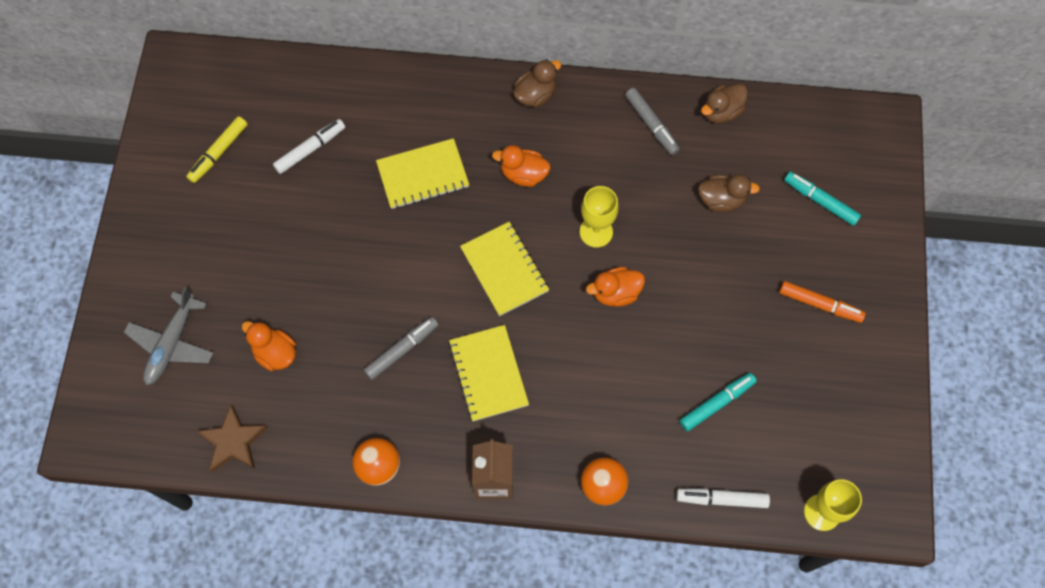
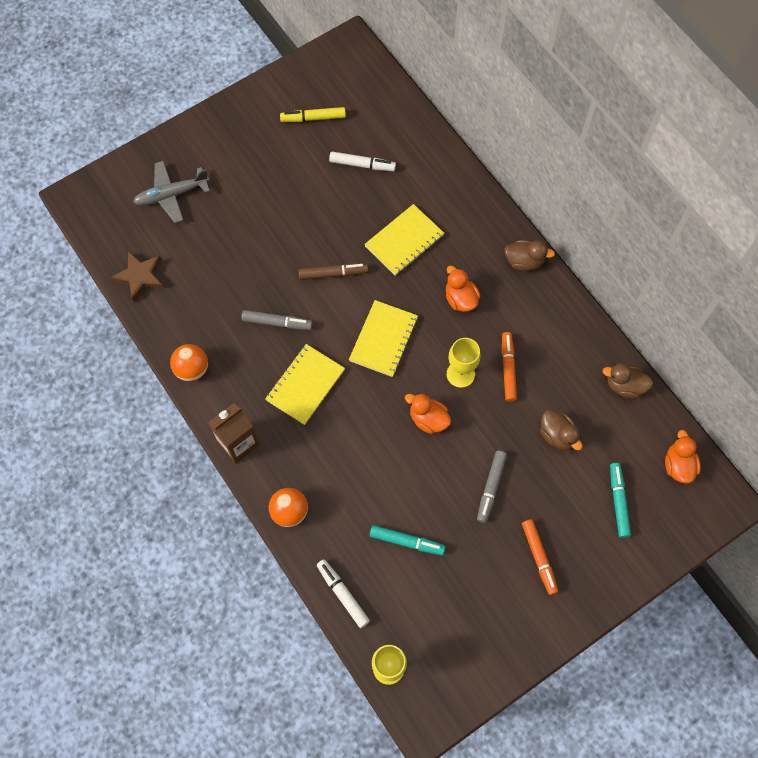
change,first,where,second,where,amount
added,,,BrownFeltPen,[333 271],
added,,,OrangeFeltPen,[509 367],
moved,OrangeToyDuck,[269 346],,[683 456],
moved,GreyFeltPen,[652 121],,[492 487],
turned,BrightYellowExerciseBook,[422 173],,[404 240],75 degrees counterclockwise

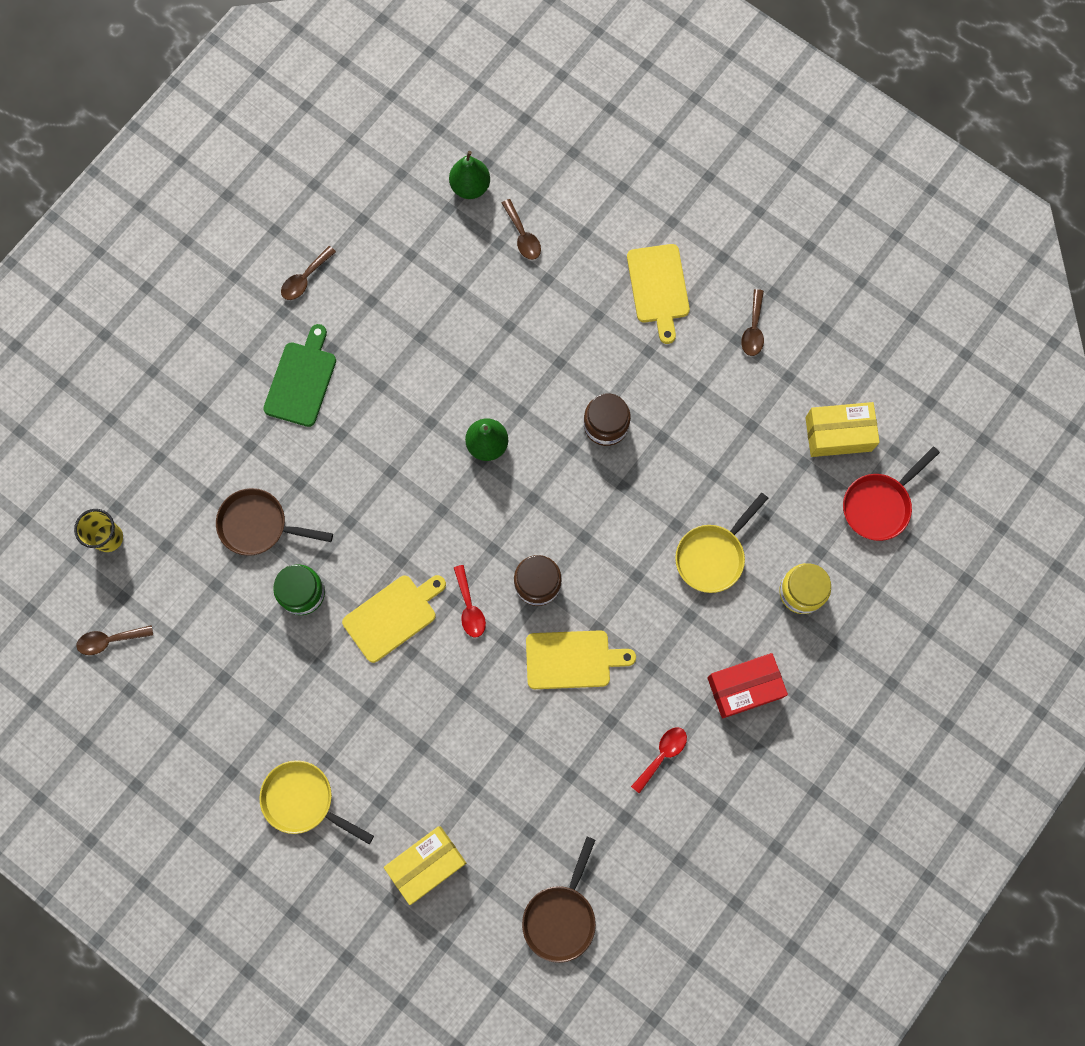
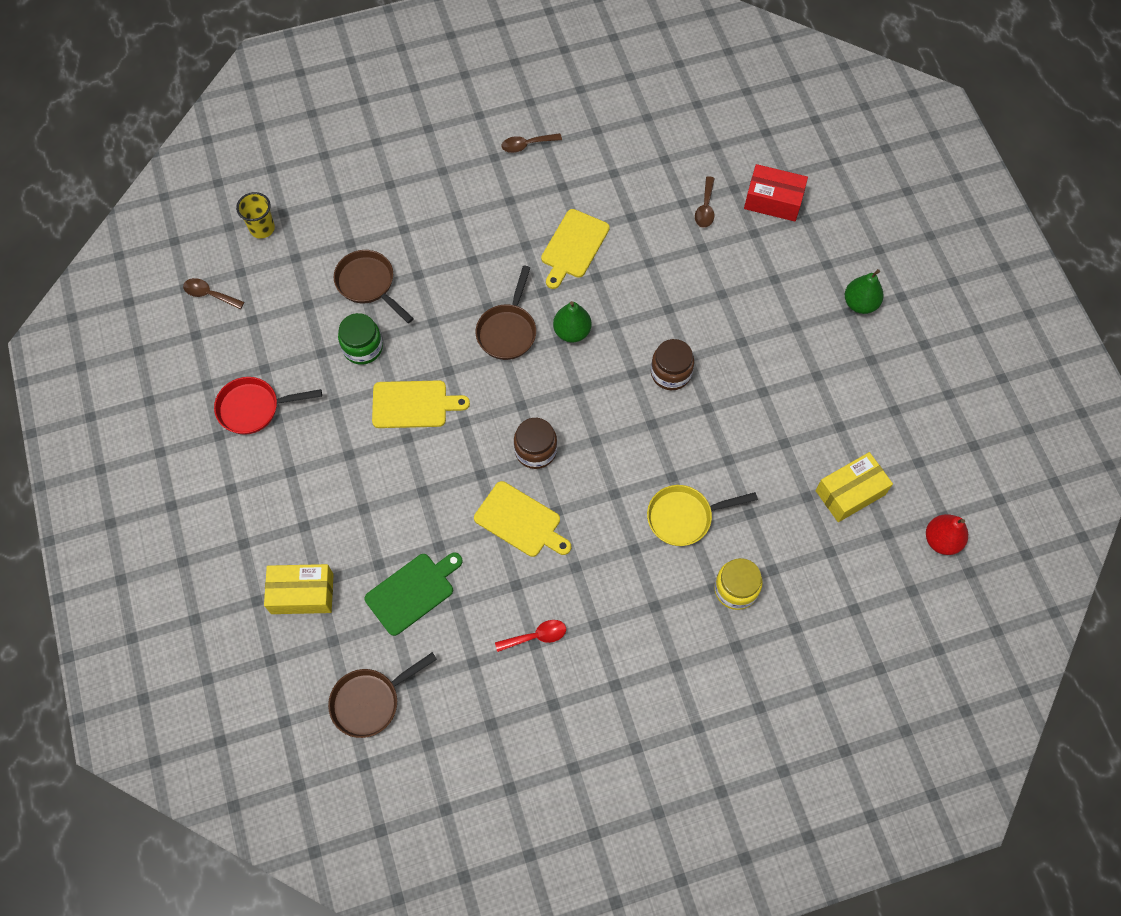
change,first,where,second,where,amount
removed,BrightYellowPan,[316 802],,,
removed,RedTeaspoon,[470 601],,,
removed,BrownTeaspoon,[752 322],,,
added,,,BrownPan,[505 313],
added,,,RedPear,[947 534],
moved,GreenCuttingBoard,[299 375],,[414 594],
moved,GreenPear,[469 175],,[864 291],
moved,BrightYellowCuttingBoard,[658 294],,[575 249],
moved,RedParcel,[747 686],,[776 193],
moved,RedPan,[891 494],,[268 406],
turned,BrightYellowParcel,[842 429],,[854 487],60 degrees counterclockwise

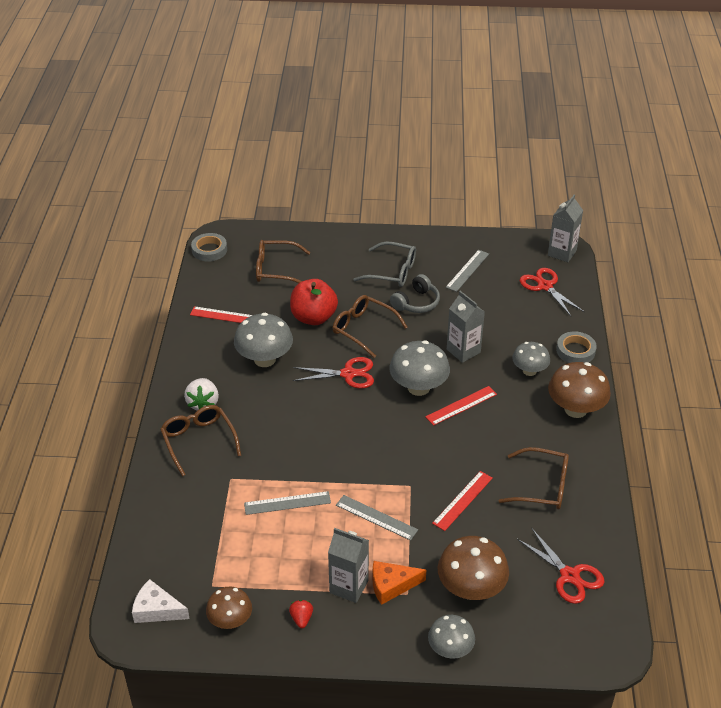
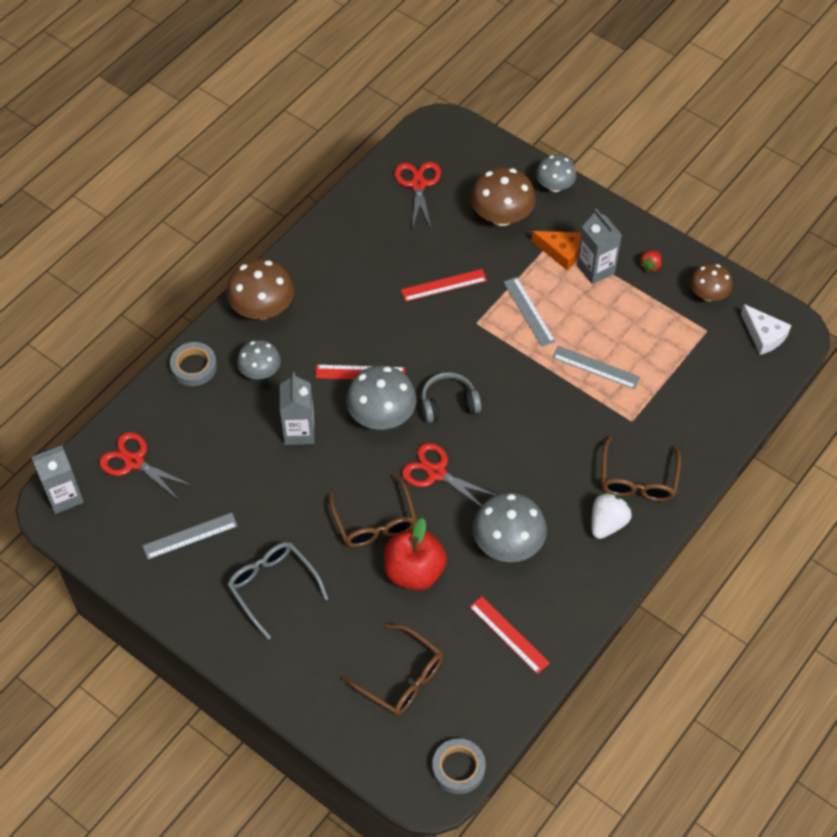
change,first,where,second,where,amount
removed,BrownSpectacles,[534 478],,,
moved,GreyOverEarHeadphones,[415 293],,[451 397],
turned,RedPairOfScissors,[552 292],,[146 466],120 degrees clockwise

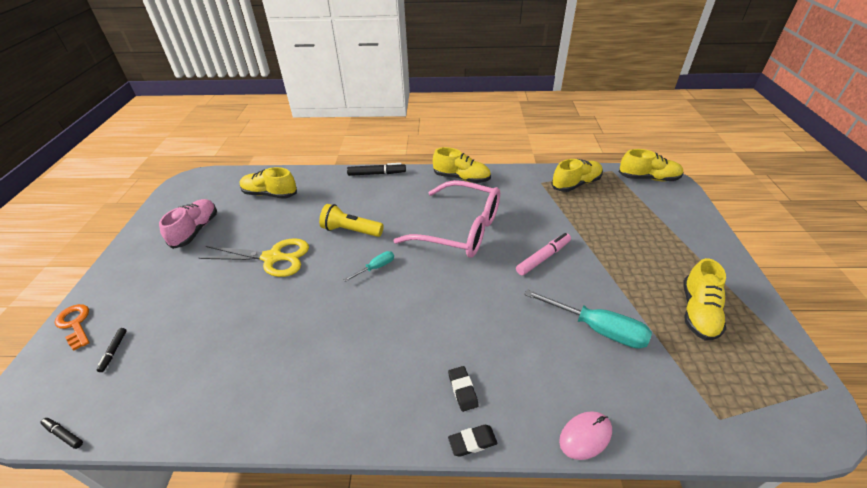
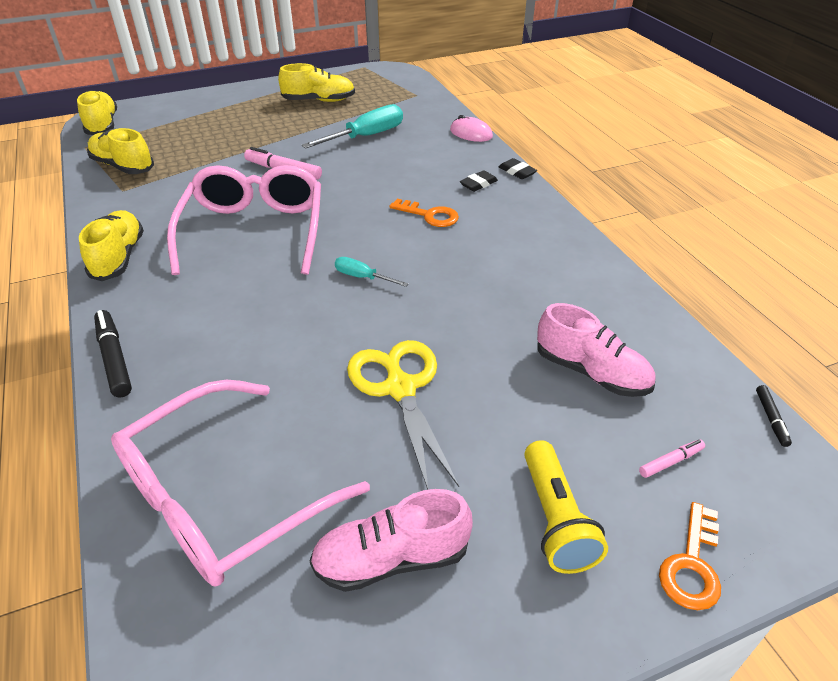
change,first,where,second,where,amount
added,,,OrangeLatchkey,[424 213],
added,,,PinkLaceUpShoe,[596 350],
moved,BrightYellowFlashlight,[351 220],,[566 507],
replaced,BrightYellowLaceUpShoe,[268 183],PinkSpectacles,[240 483],
recoloured,BlackFeltPen,[112 350],PinkFeltPen,[672 458],
turned,AquaHandScrewdriver,[588 319],,[352 126],45 degrees clockwise

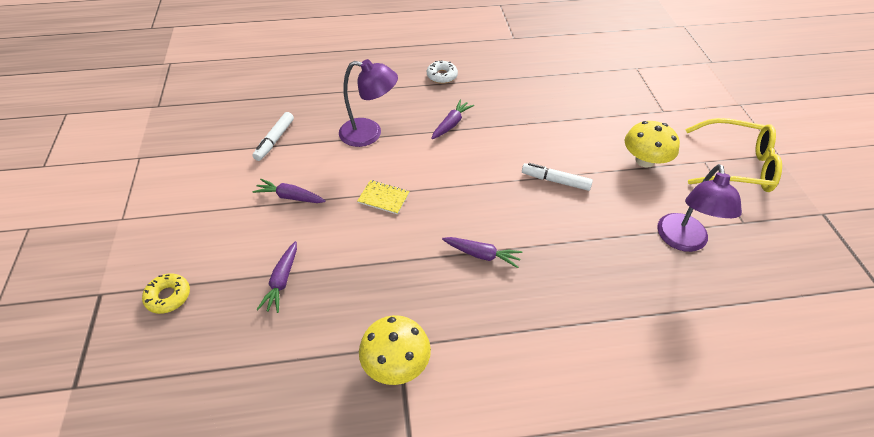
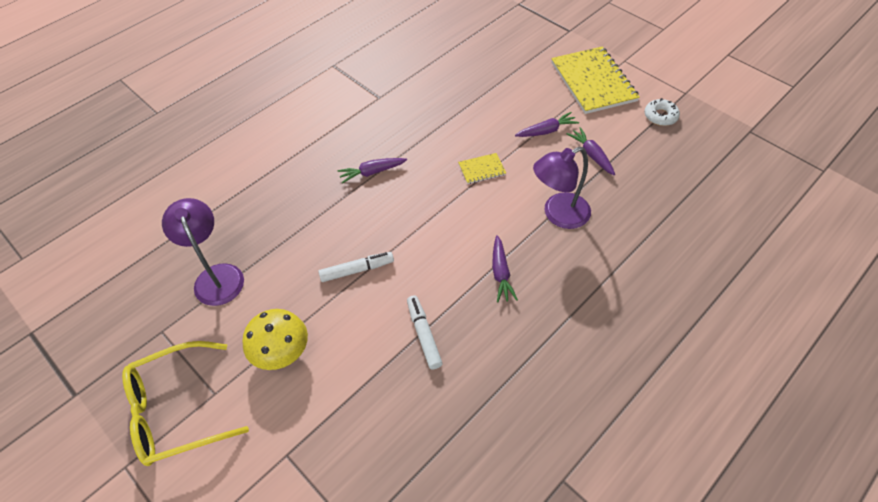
change,first,where,second,where,amount
removed,BrightYellowDoughnut,[166 293],,,
removed,BrightYellowFungus,[395 350],,,
added,,,BrightYellowExerciseBook,[595 80],
moved,PureWhiteFeltPen,[273 136],,[425 332],
moved,RoyalPurpleRootVegetable,[276 277],,[591 151],
moved,PureWhiteDoughnut,[442 72],,[662 112],

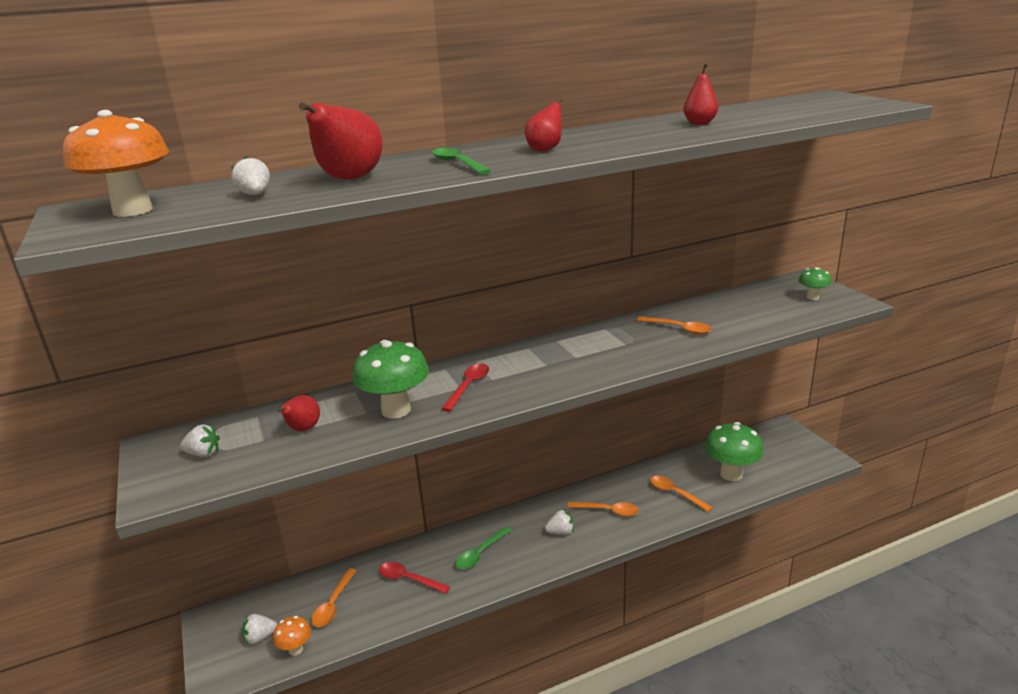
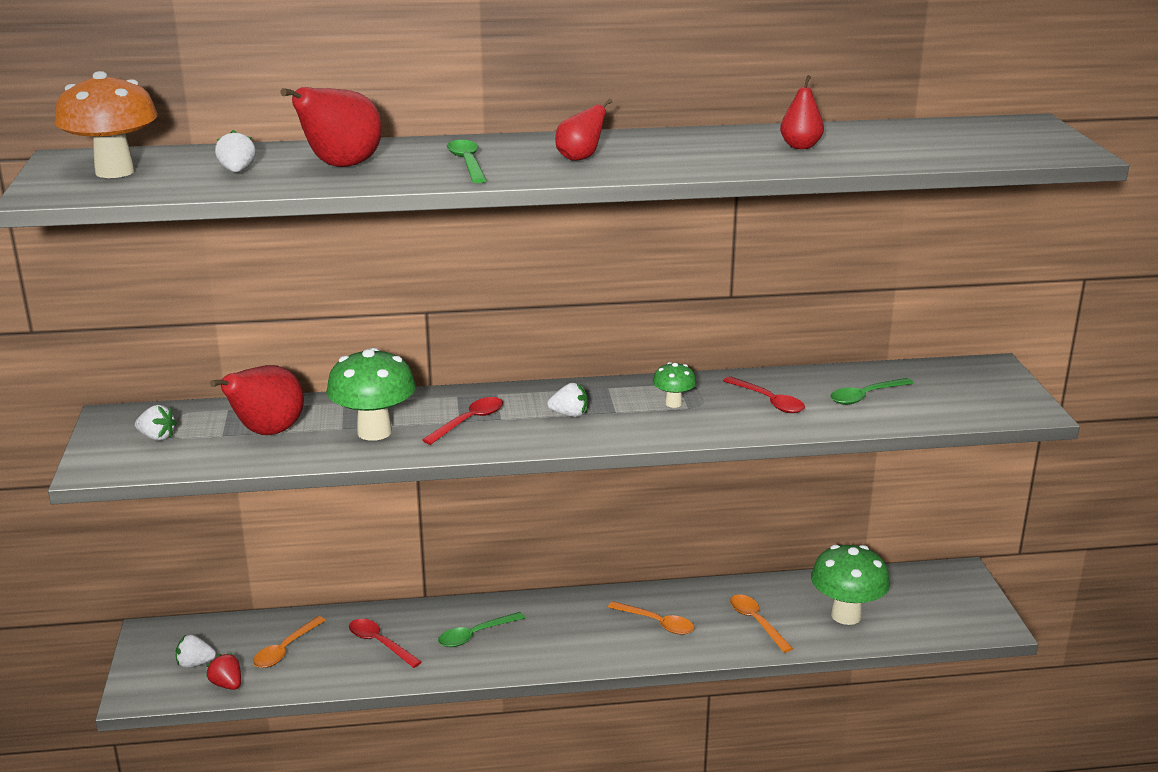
change,first,where,second,where,amount
added,,,GreenTeaspoon,[872 391],
moved,PureWhiteToyStrawberry,[559 522],,[567 400],
moved,GreenFungus,[815 283],,[674 385],
replaced,OrangeFungus,[292 636],RedToyStrawberry,[223 671],
recoloured,OrangeTeaspoon,[674 325],RedTeaspoon,[764 394],
resized,RedPear,[298 413],,[257 400],x1.72

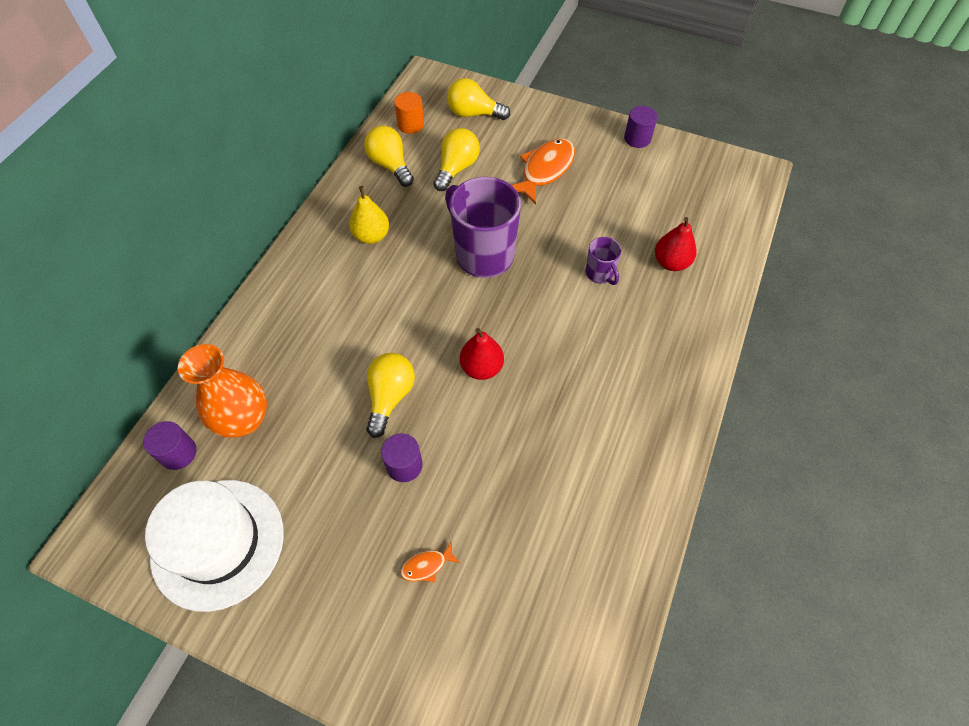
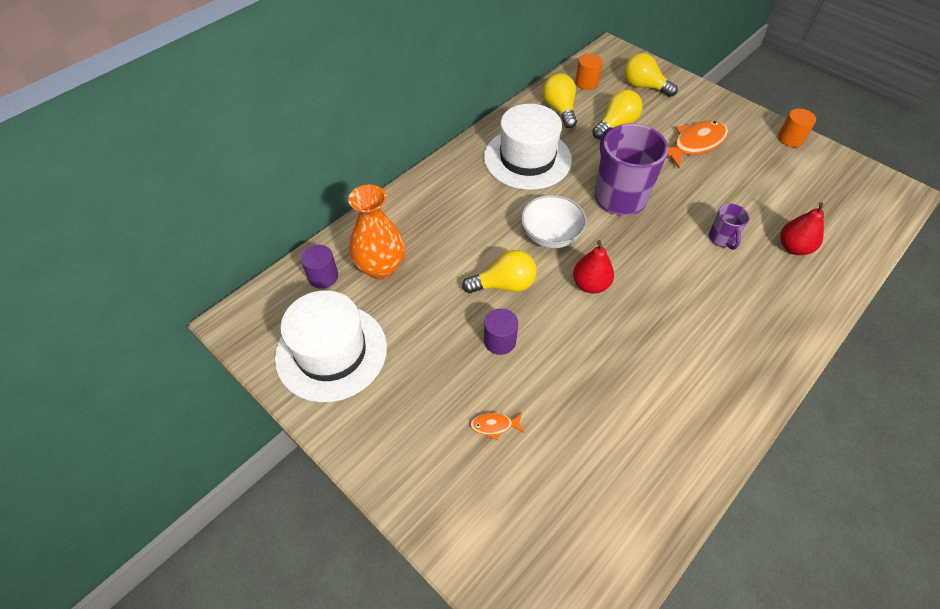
change,first,where,second,where,amount
added,,,PureWhiteServingBowl,[554 221],
replaced,BrightYellowPear,[369 215],PureWhiteTallHat,[528 147],
recoloured,RoyalPurpleCylinderShape,[641 127],OrangeCylinderShape,[797 128],
turned,BrightYellowLightBulb,[390 395],,[499 271],45 degrees clockwise

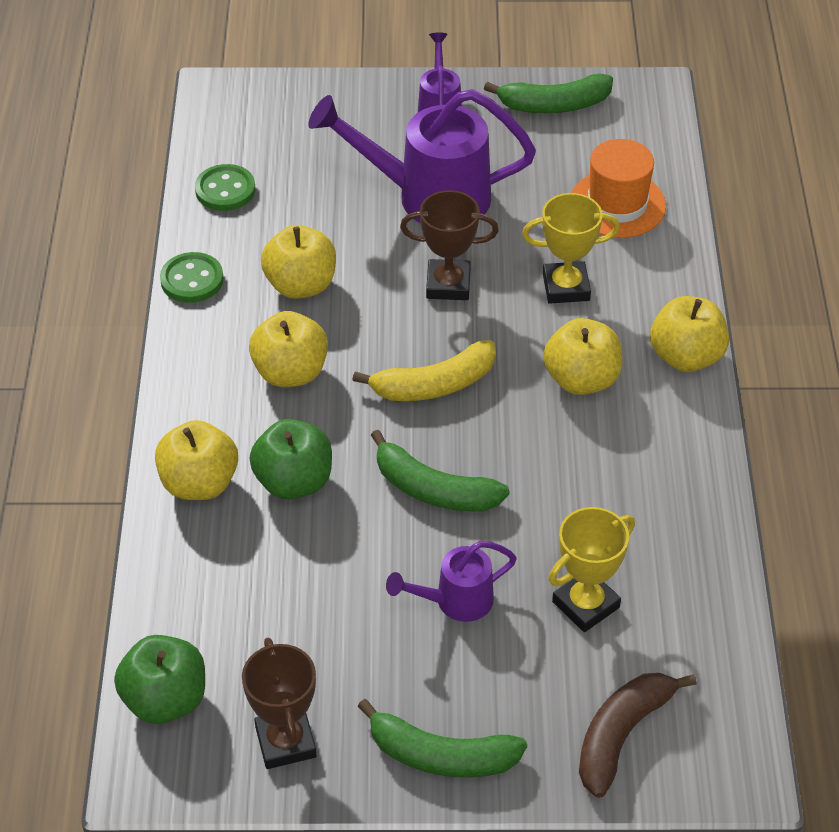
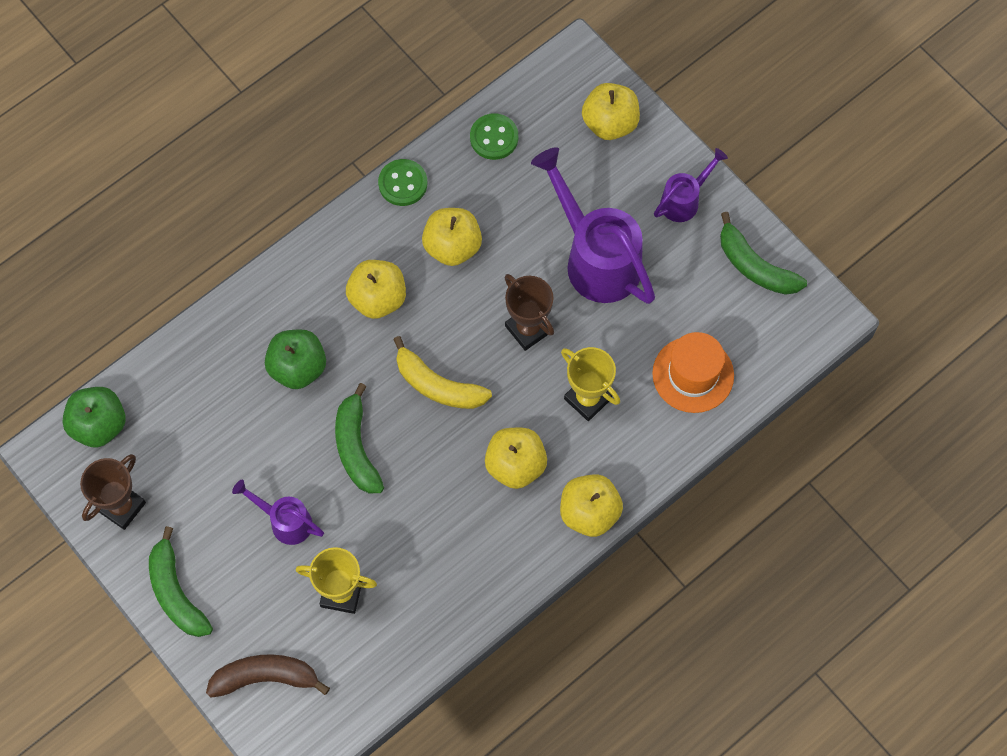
change,first,where,second,where,amount
moved,BrightYellowApple,[196 460],,[611 111],

